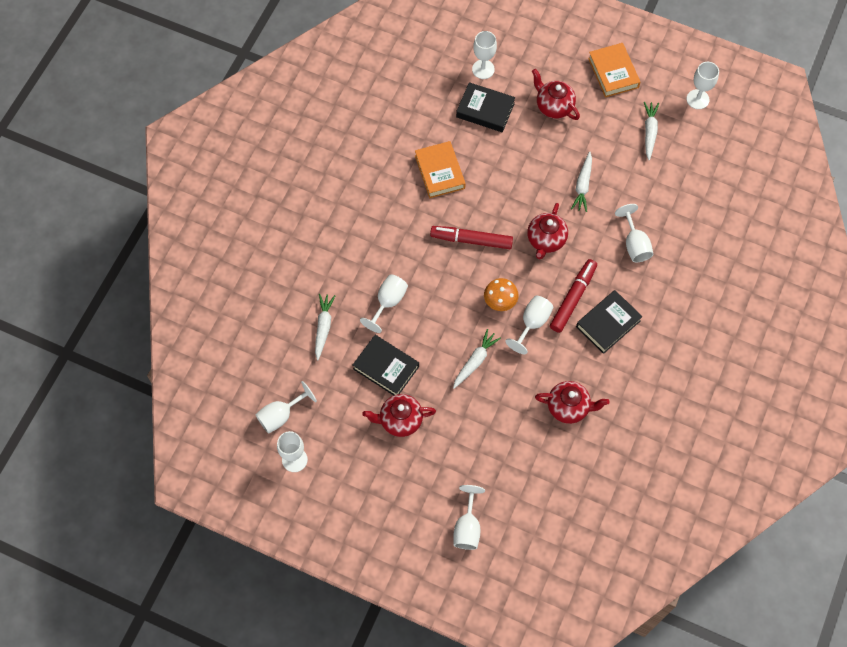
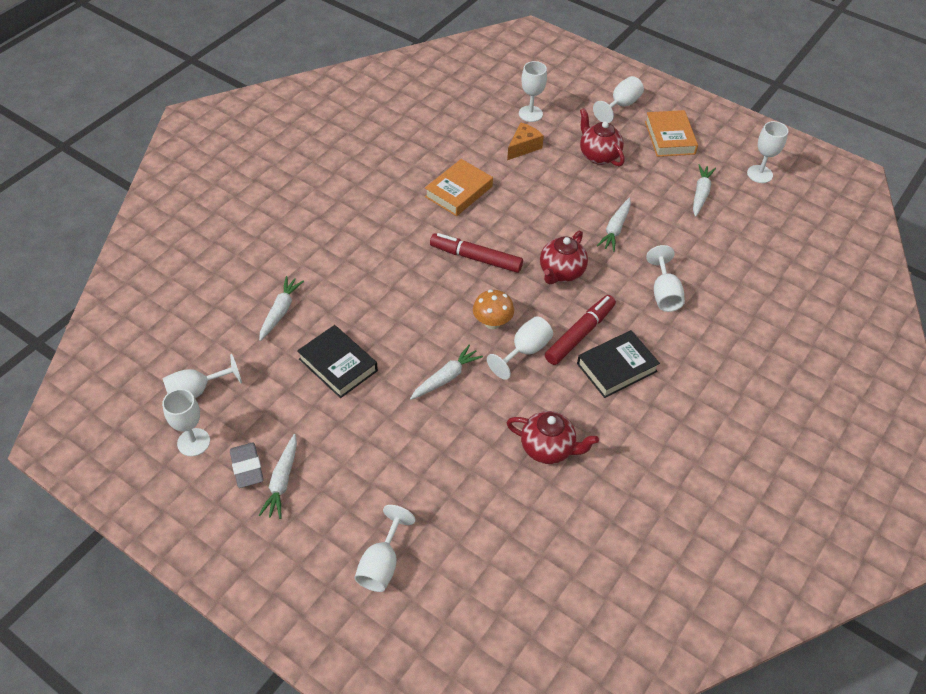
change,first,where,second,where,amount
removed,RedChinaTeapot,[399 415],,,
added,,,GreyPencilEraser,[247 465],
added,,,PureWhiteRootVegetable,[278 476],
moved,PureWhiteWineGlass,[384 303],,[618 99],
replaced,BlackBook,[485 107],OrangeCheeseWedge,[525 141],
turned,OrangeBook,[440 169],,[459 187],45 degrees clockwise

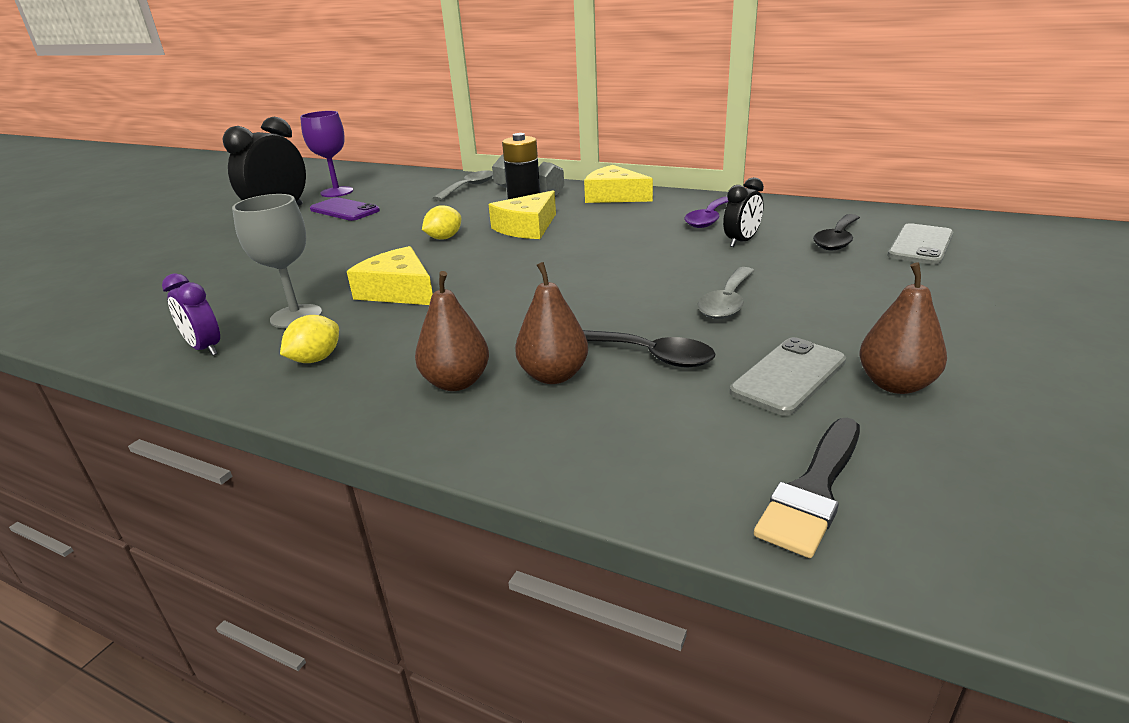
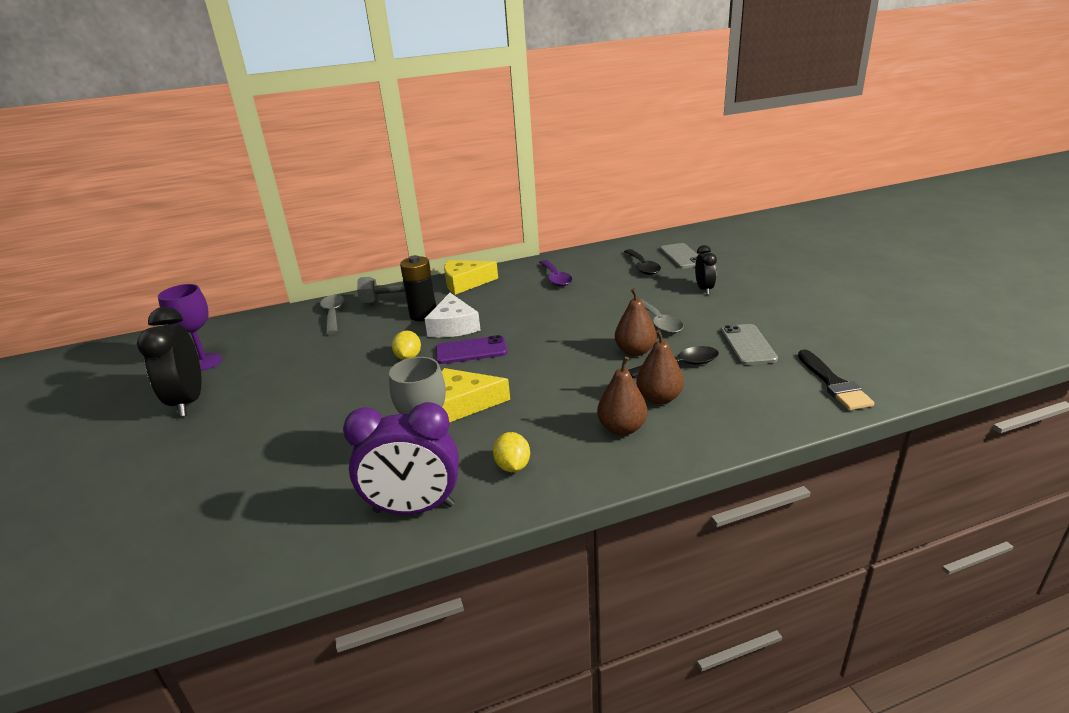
change,first,where,second,where,amount
moved,RoyalPurpleSmartphone,[345 209],,[471 349],
moved,BlackClock,[743 212],,[706 270],
moved,BrownPear,[903 328],,[636 322],
recoloured,BrightYellowCheeseWedge,[522 215],PureWhiteCheeseWedge,[453 315],
resized,RoyalPurpleClock,[191 314],,[401 458],x1.81

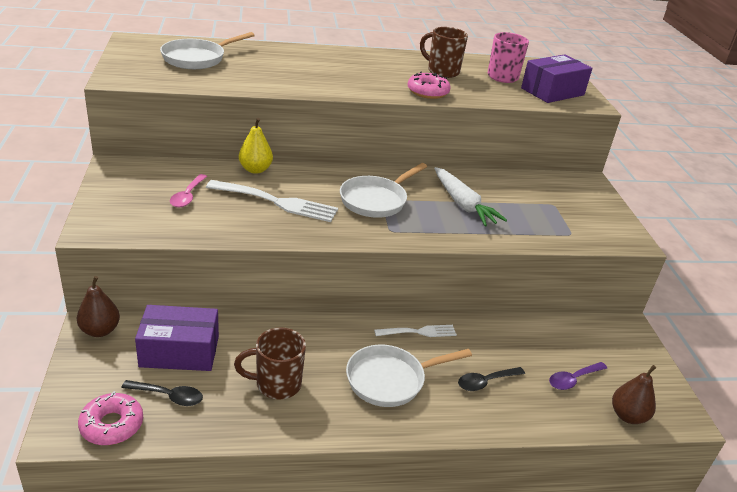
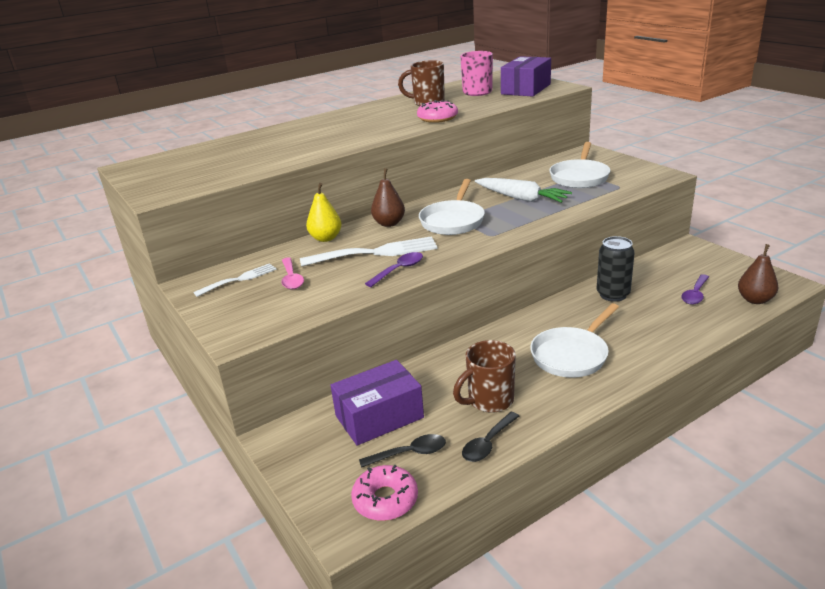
change,first,where,second,where,amount
added,,,RoyalPurpleTeaspoon,[394 269],
added,,,BlackSodaCan,[616 269],
moved,BrownPear,[98 306],,[388 197],
moved,PureWhitePan,[207 50],,[579 165],
moved,PureWhiteDinnerFork,[415 331],,[235 280],
moved,BlackTeaspoon,[491 379],,[490 437],

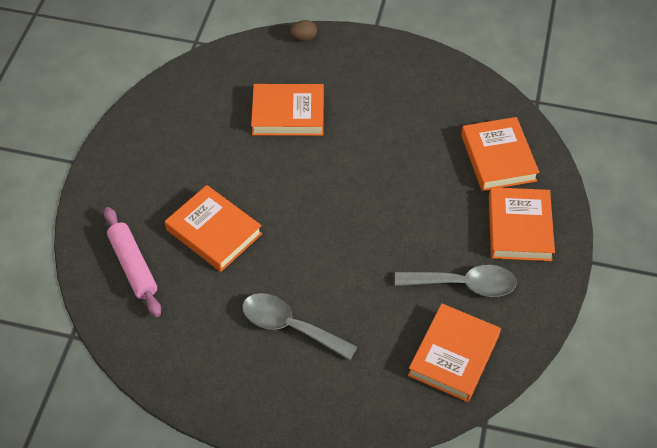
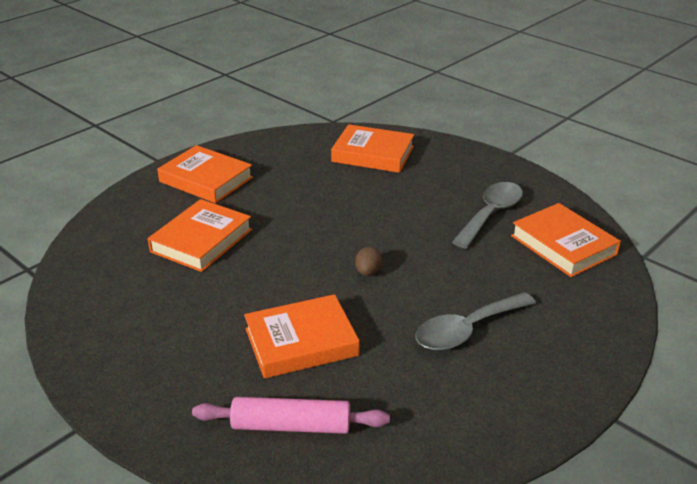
change,first,where,second,where,amount
moved,BrownEgg,[303 30],,[368 261],
moved,OrangeBook,[522 224],,[205 174],

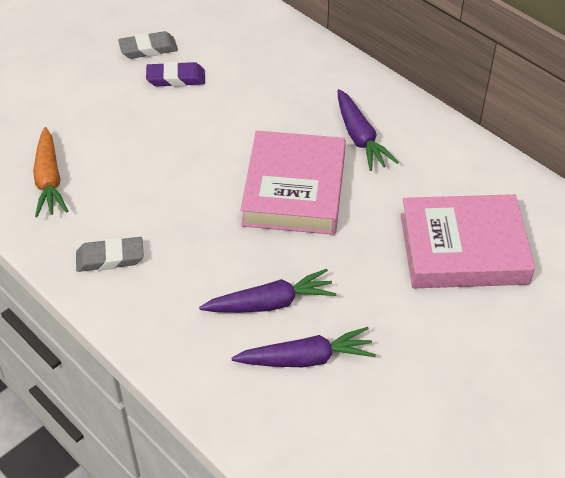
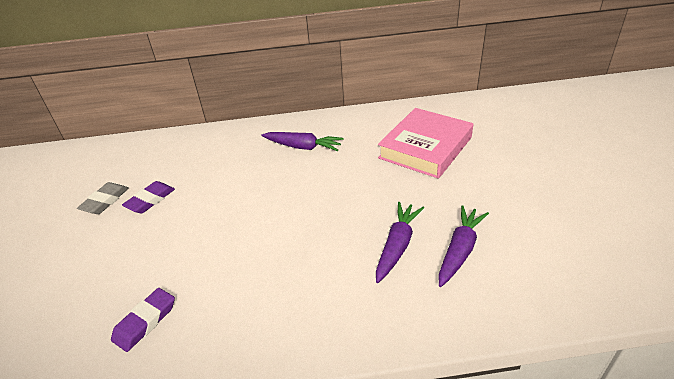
change,first,where,second,where,amount
removed,GreyPencilEraser,[110 254],,,
removed,PinkBook,[293 183],,,
replaced,OrangeRootVegetable,[50 172],RoyalPurplePencilEraser,[143 320],

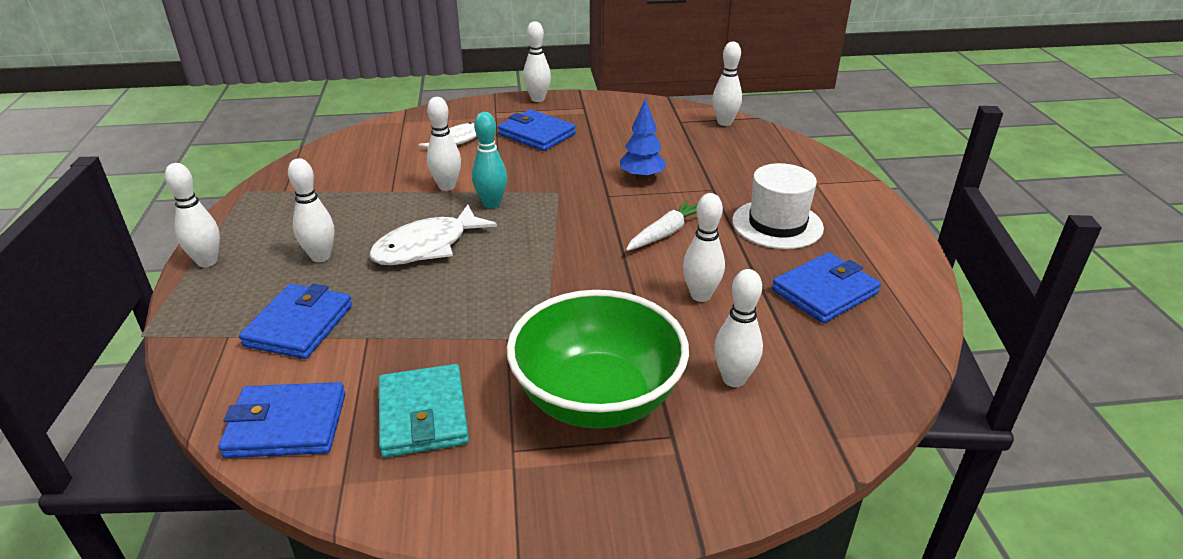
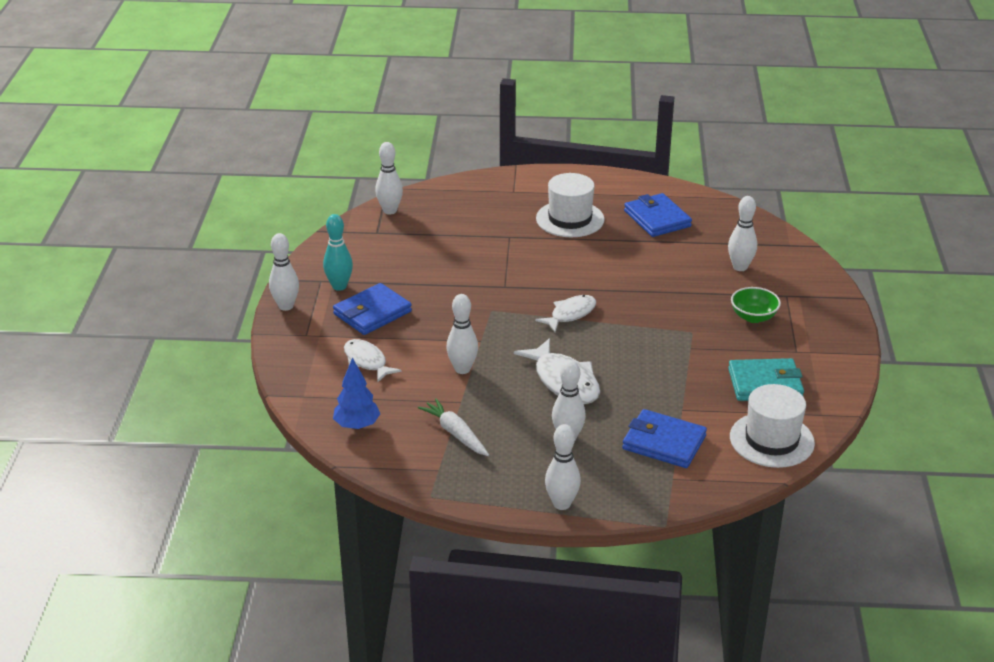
change,first,where,second,where,amount
removed,PureWhiteBowlingPin,[704 247],,,
added,,,PureWhiteFish,[565 313],
moved,AquaBowlingPin,[489 160],,[338 252],
moved,RoyalBlueToyTree,[643 139],,[356 394],
moved,PureWhiteRootVegetable,[661 225],,[453 427],
replaced,RoyalBlueBillfold,[282 420],PureWhiteTallHat,[772 426],
resized,GreenServingBowl,[598 359],,[756 305],x0.45

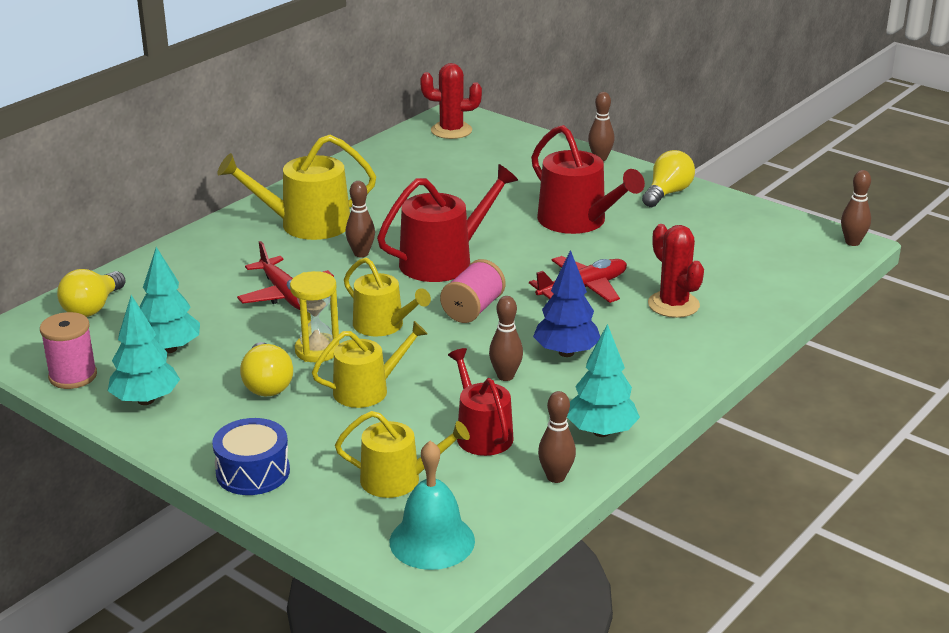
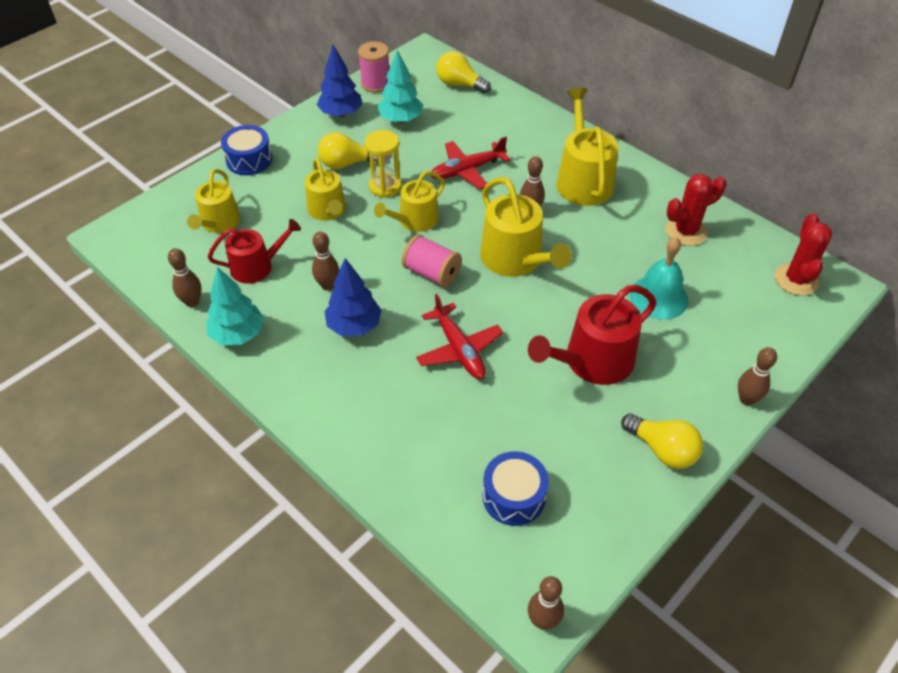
change,first,where,second,where,amount
added,,,RoyalBlueToyDrum,[515 488],
moved,AquaBell,[432 505],,[659 278],
moved,RedSaguaroCactus,[676 271],,[695 210],
recoloured,AquaToyTree,[144 350],RoyalBlueToyTree,[339 81],
recoloured,RedWateringCan,[447 223],BrightYellowWateringCan,[526 227],

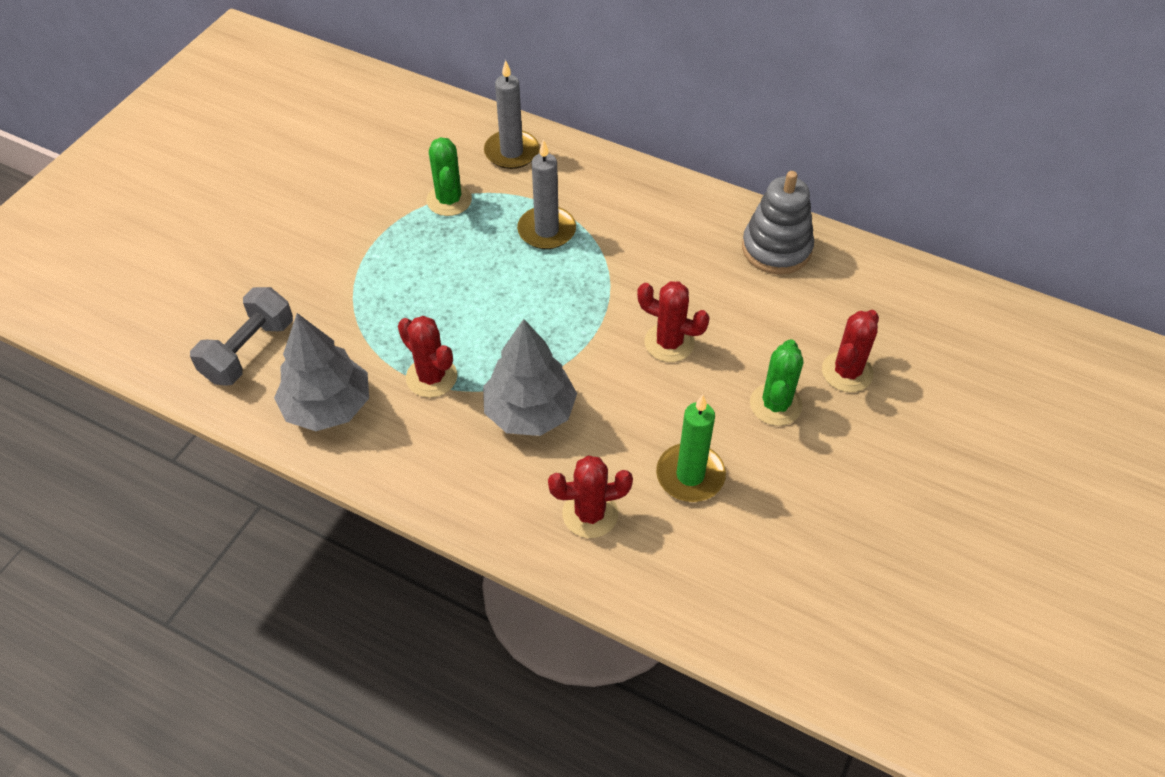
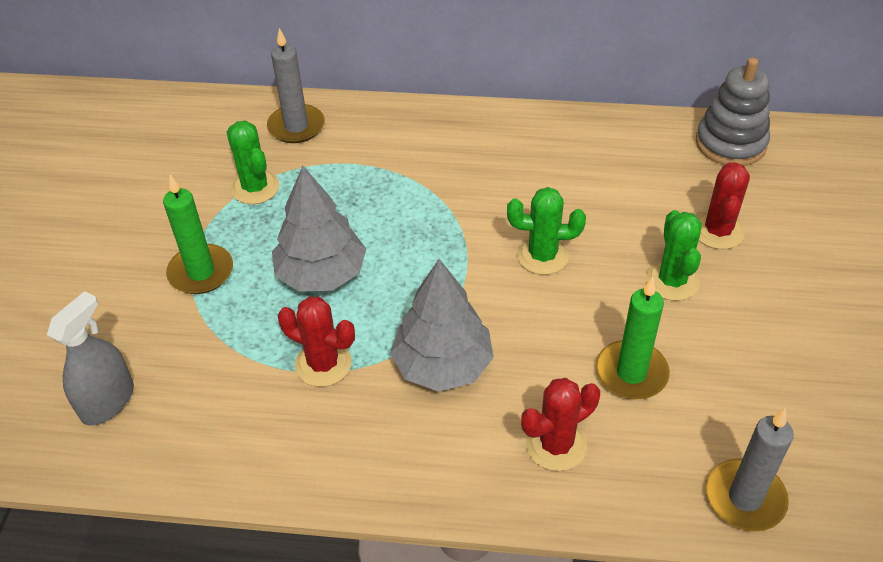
change,first,where,second,where,amount
added,,,GreenCandle,[198 234],
moved,GreyToyTree,[321 372],,[319 228],
moved,GreyCandle,[546 194],,[750 470],
moved,GreyStackingToy,[778 222],,[733 112],
replaced,GreyHandWeight,[241 336],GreySprayBottle,[90 358],
recoloured,RedSaguaroCactus,[673 321],GreenSaguaroCactus,[546 231],

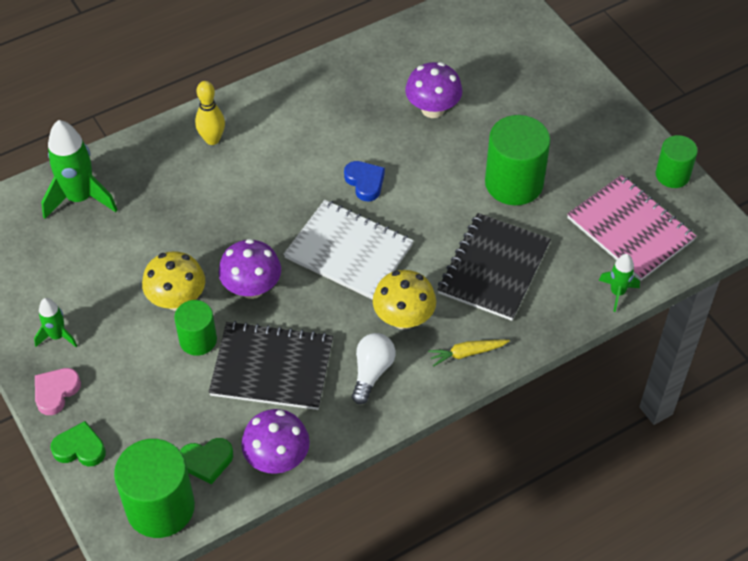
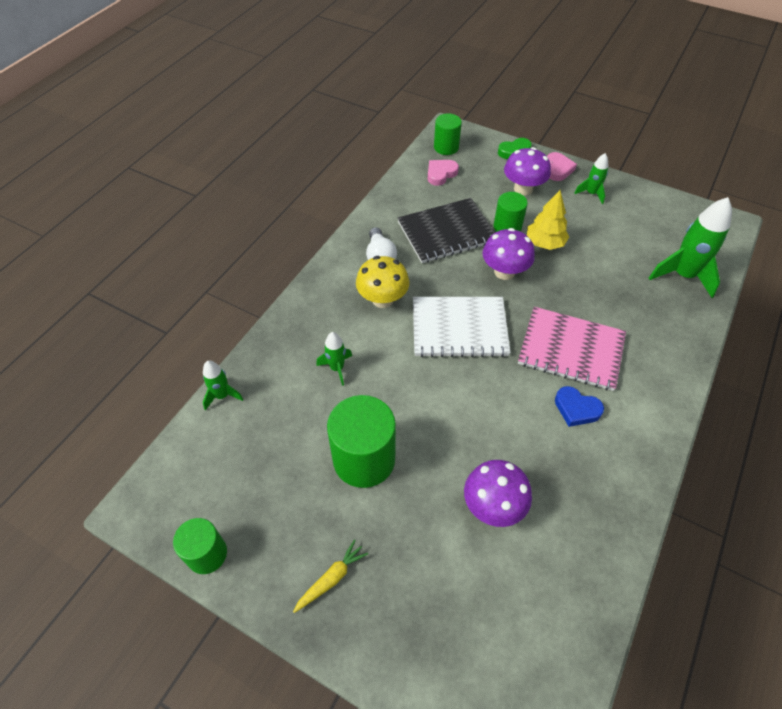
change,first,where,second,where,amount
removed,BrightYellowBowlingPin,[210 113],,,
moved,RoyalPurpleFungus,[275 441],,[527 171],
moved,RoyalBlueLoveHeart,[364 181],,[579 406],
moved,BrightYellowRootVegetable,[469 353],,[330 576],
moved,PinkExerciseBook,[631 228],,[572 349],
replaced,BrightYellowFungus,[173 281],BrightYellowToyTree,[548 220],
replaced,BlackExerciseBook,[494 267],GreenRocket,[334 359],
recoloured,GreenLoveHeart,[206 461],PinkLoveHeart,[443 173],
resized,GreenCylinderShape,[154 488],,[448 134],x0.59

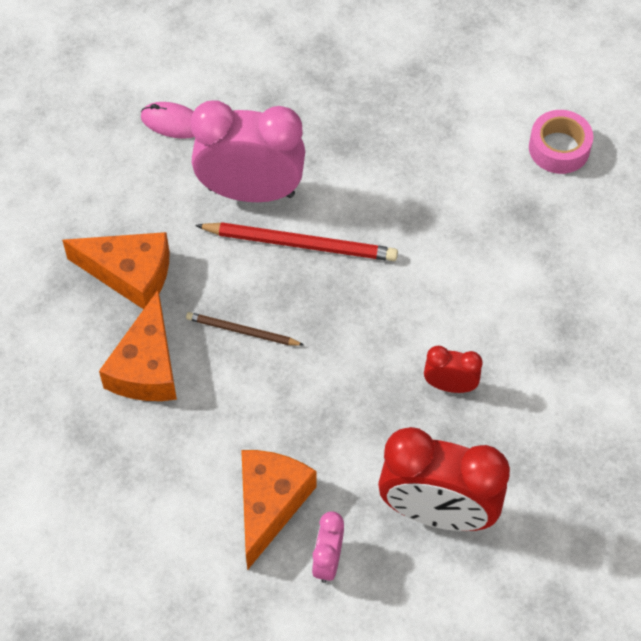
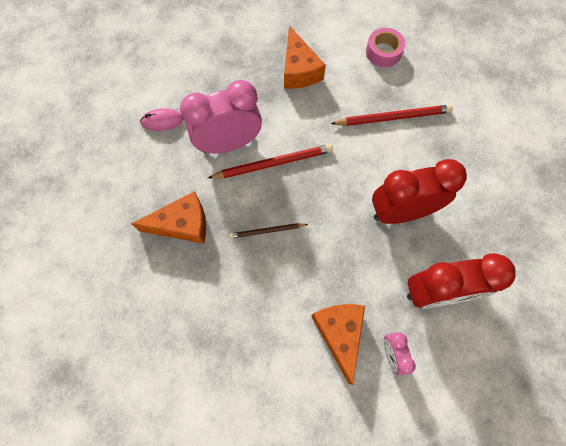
change,first,where,second,where,amount
added,,,RedLeadPencil,[392 115],
moved,OrangeCheeseWedge,[138 345],,[305 57],
resized,RedClock,[453 369],,[419 191],x2.09

